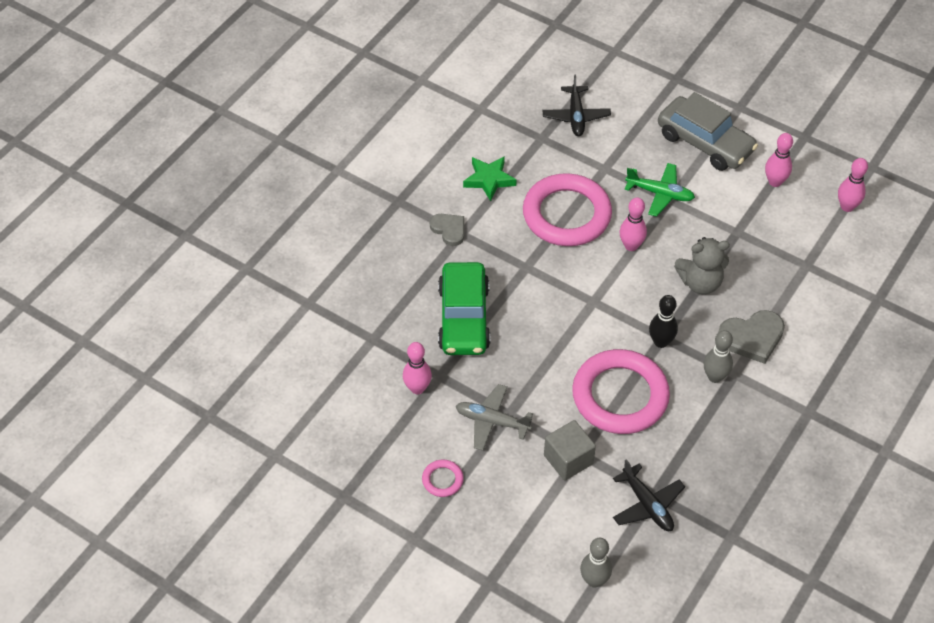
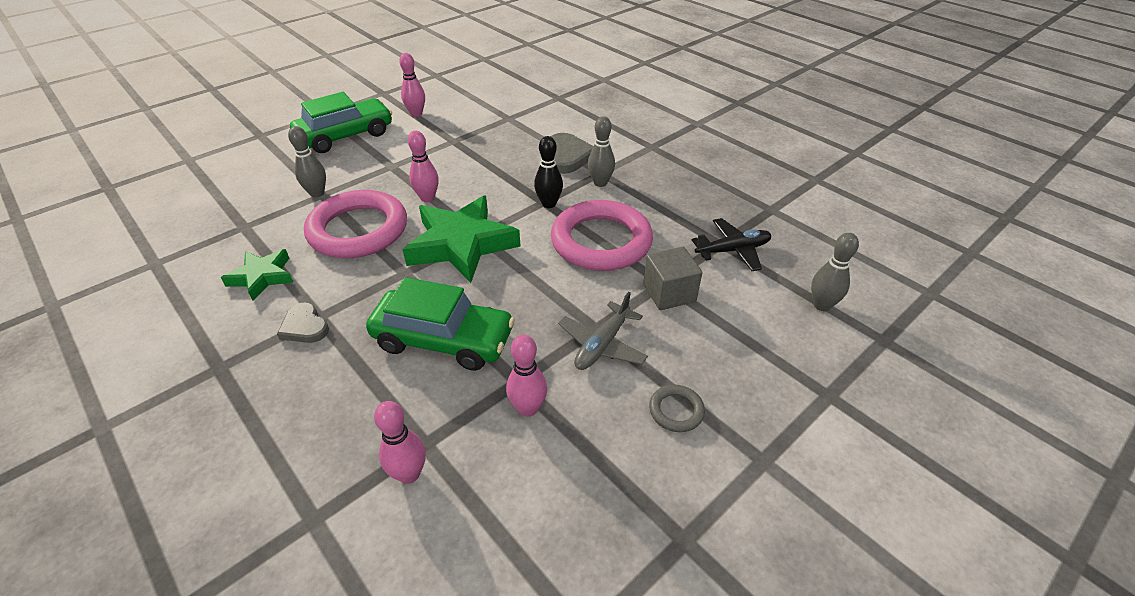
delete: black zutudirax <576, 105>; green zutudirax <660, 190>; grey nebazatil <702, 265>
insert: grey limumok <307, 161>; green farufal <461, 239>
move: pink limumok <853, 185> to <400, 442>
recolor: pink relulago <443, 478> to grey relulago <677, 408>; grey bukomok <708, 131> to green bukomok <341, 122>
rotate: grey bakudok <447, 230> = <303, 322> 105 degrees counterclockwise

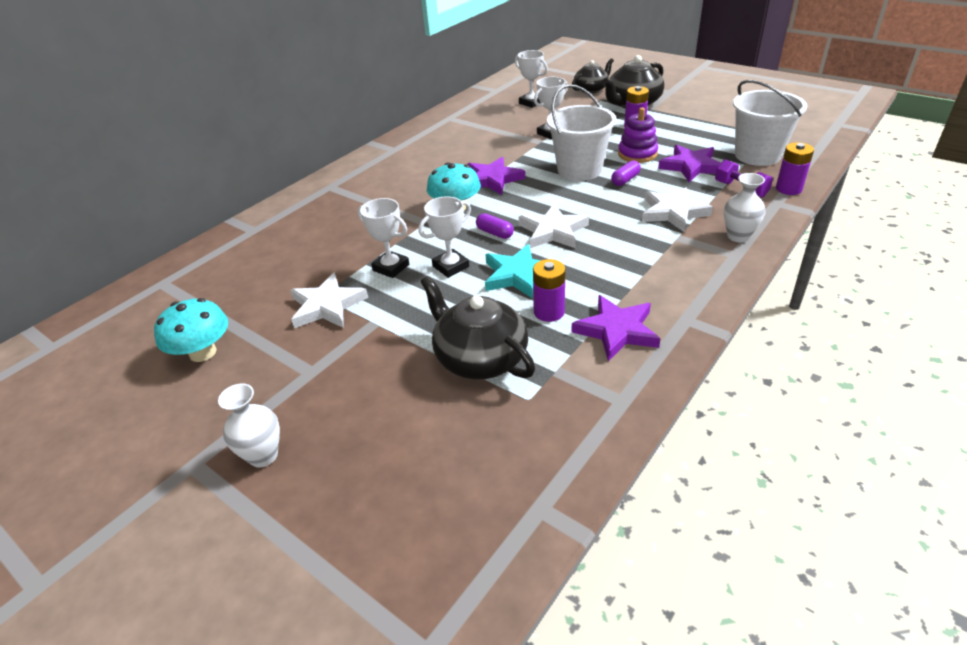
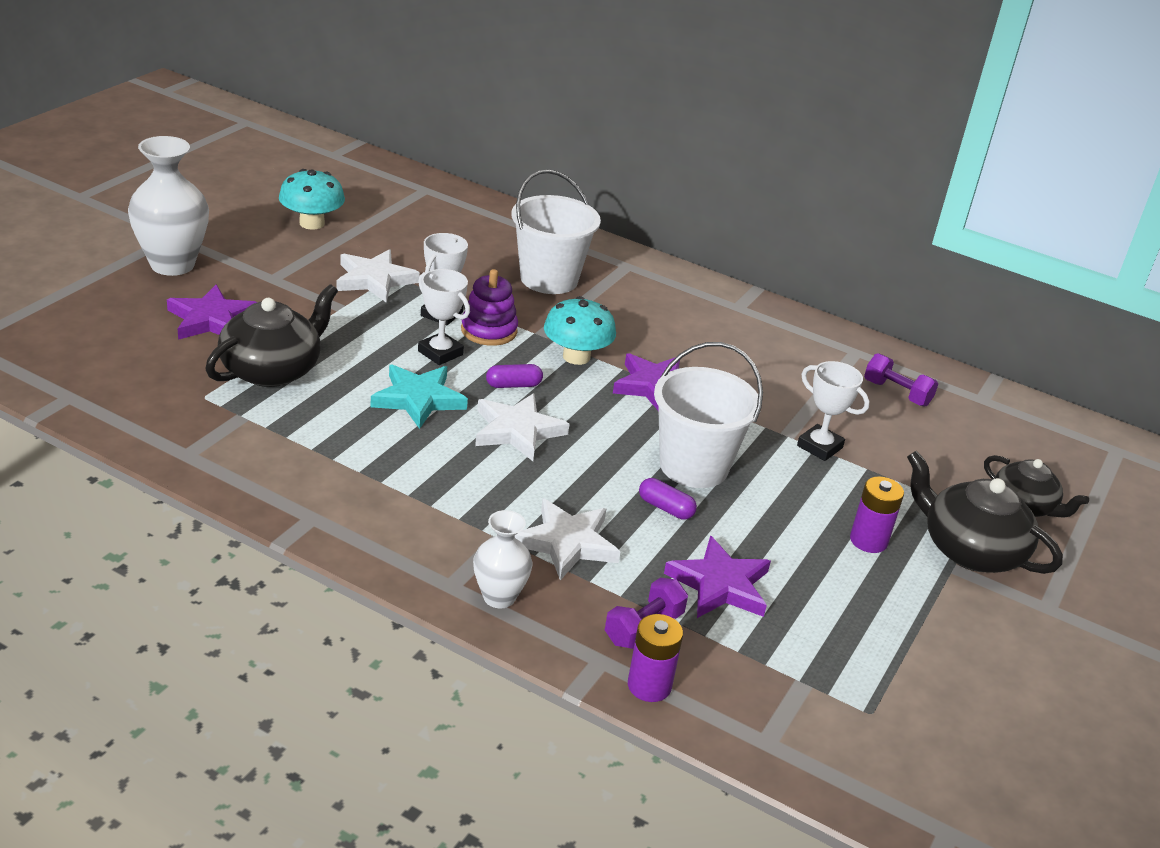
delete: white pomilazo <531, 79>; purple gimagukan <549, 290>
insert: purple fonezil <901, 380>
move: purple farufal <616, 328> to <212, 312>; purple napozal <638, 135> to <489, 307>; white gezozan <770, 123> to <556, 231>
rotate: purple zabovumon <495, 226> = <514, 376> 45 degrees clockwise
resize: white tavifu <249, 425> = <168, 206> x1.73

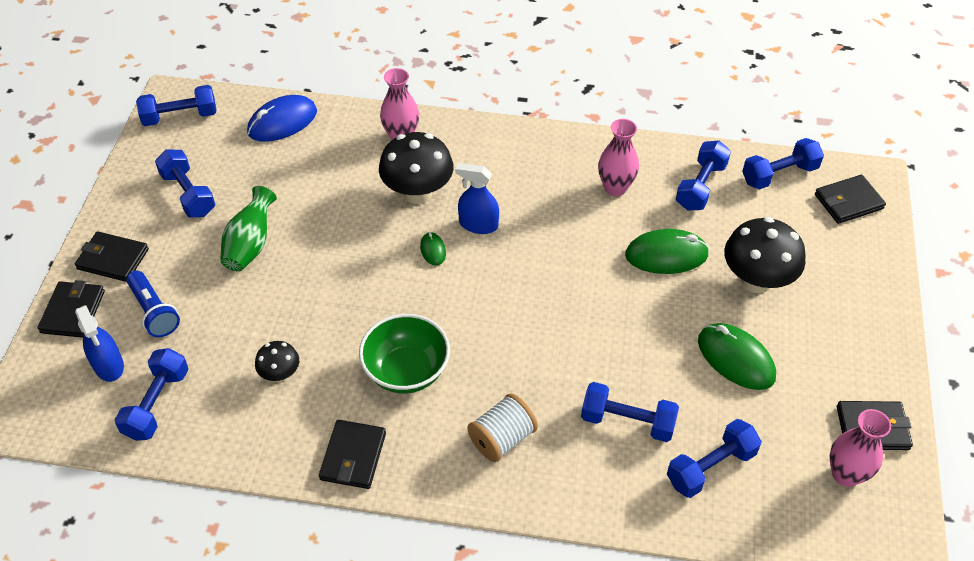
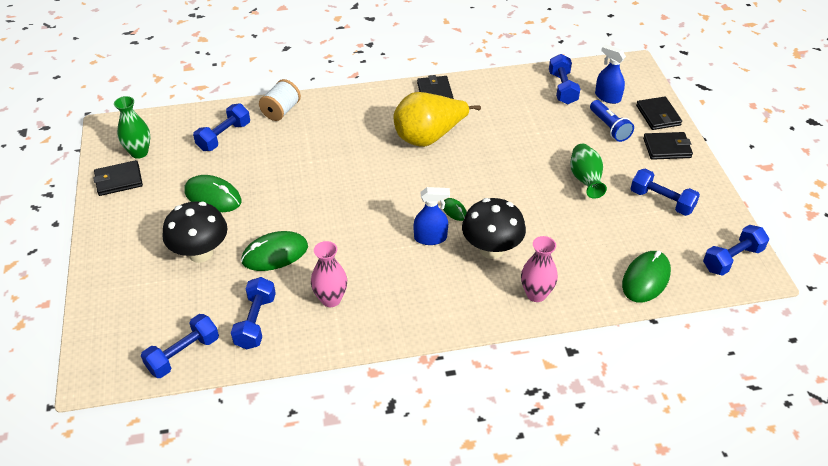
delete: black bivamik <277, 361>; blue fonezil <630, 412>; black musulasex <850, 199>
move: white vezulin <502, 427> to <280, 100>
replace: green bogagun <404, 354> to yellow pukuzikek <437, 119>
recolor: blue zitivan <282, 118> to green zitivan <646, 276>; pink tavifu <860, 448> to green tavifu <132, 127>
rotate: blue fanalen <153, 304> = <612, 121> 150 degrees counterclockwise

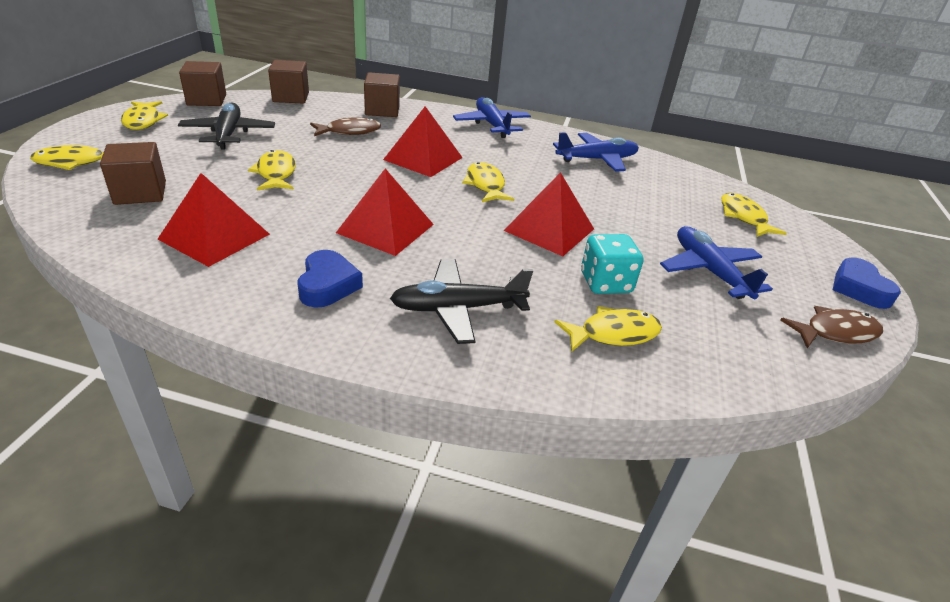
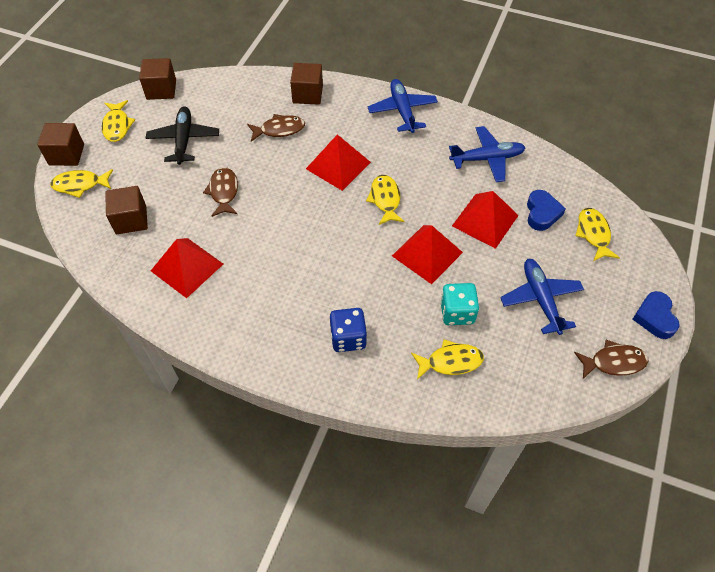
move: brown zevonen <288, 82> to <60, 144>; blue bakudok <330, 279> to <546, 210>; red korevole <385, 212> to <485, 220>
replace: black zutudirax <461, 301> to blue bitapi <348, 330>
recolor: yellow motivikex <272, 170> to brown motivikex <220, 192>

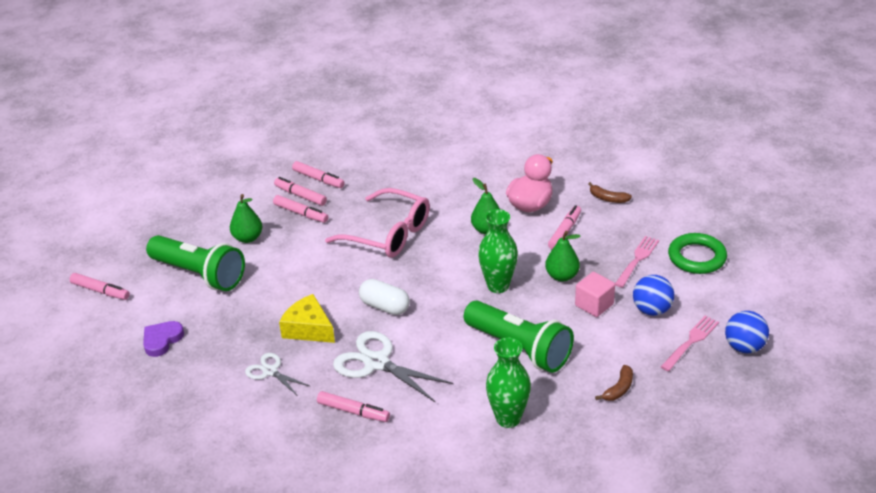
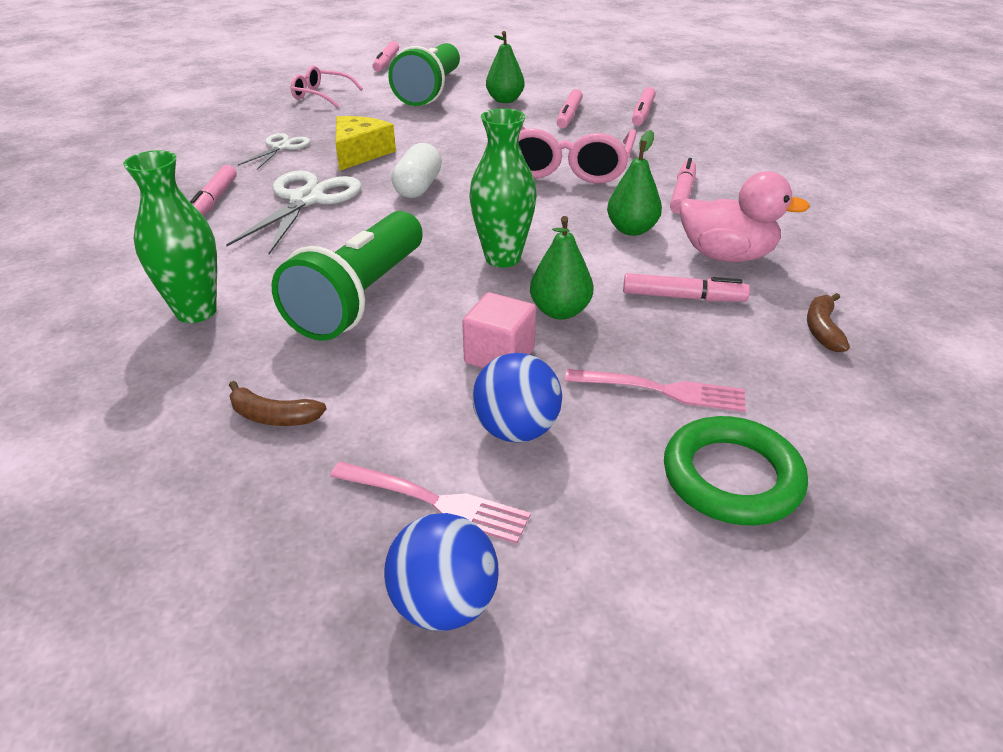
move: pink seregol <300, 191> to <683, 186>
replace: purple bakudok <163, 339> to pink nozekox <327, 86>

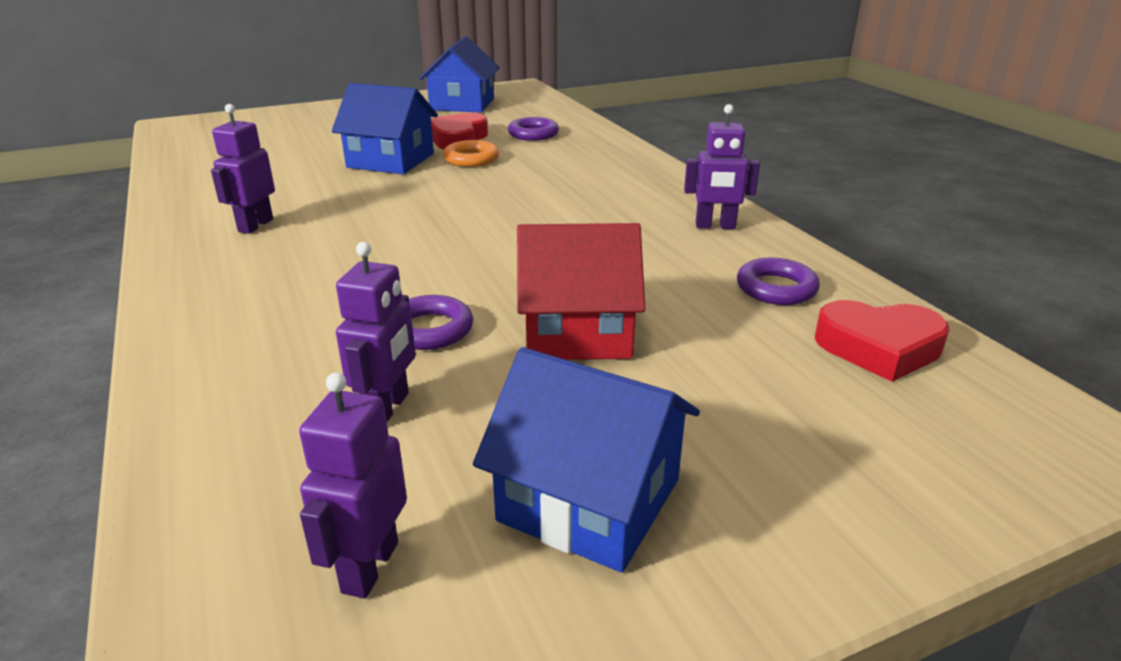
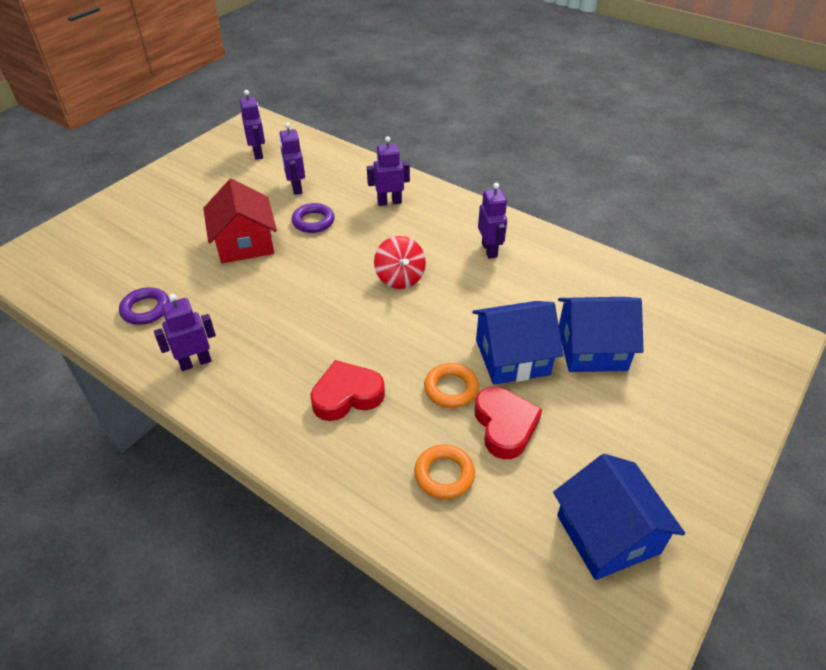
insert: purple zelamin <388, 171>; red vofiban <400, 262>
move: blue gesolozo <586, 460> to <601, 334>; red bakudok <882, 341> to <347, 390>
recolor: purple relulago <533, 129> to orange relulago <444, 471>
rotate: red gesolozo <581, 291> = <240, 221> 75 degrees counterclockwise

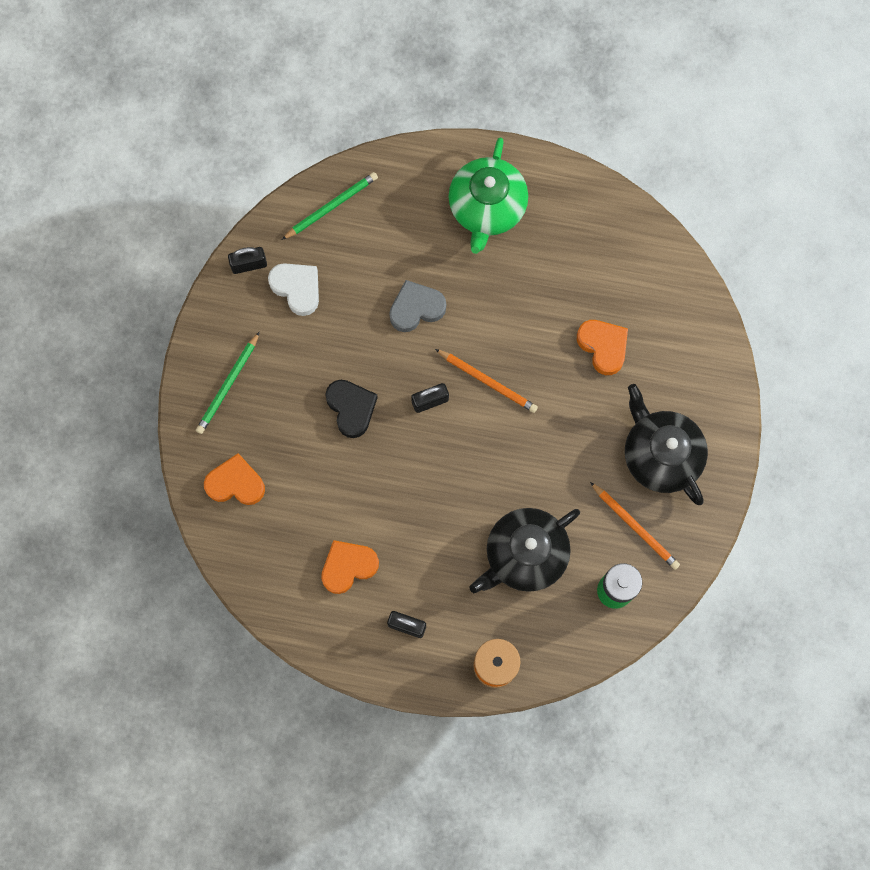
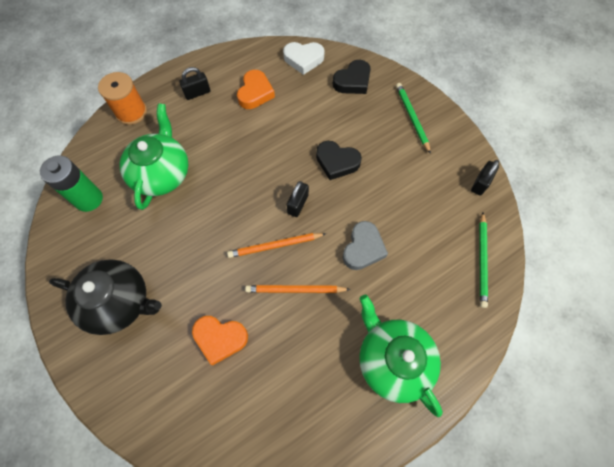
move: white bakudok <293, 289> to <304, 58>; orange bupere <635, 526> to <298, 289>
recolor: orange bakudok <234, 479> to black bakudok <351, 77>; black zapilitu <524, 550> to green zapilitu <153, 156>

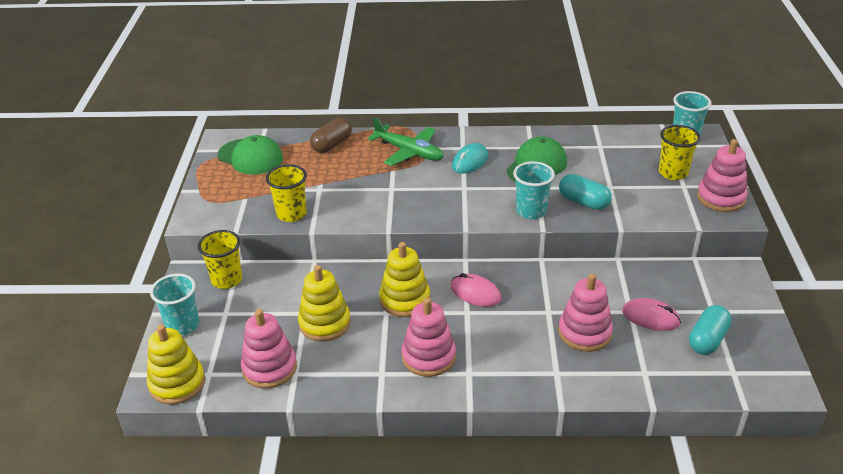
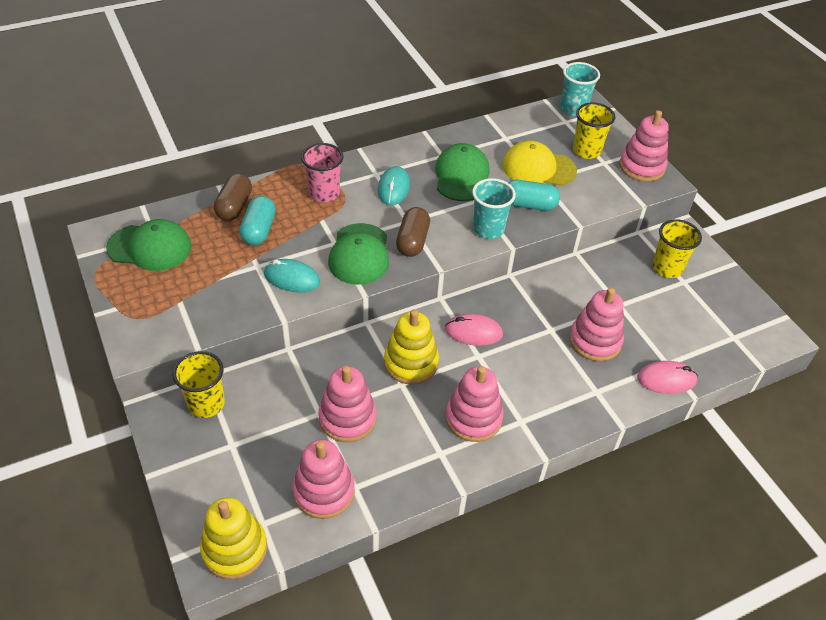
delete: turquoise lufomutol <174, 305>
insert: turquoise zitivan <292, 275>; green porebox <358, 254>; brown zabovumon <413, 232>; yellow porebox <539, 163>
move: yellow lufomutol <286, 193> to <677, 248>; pink zitivan <651, 314> to <667, 377>; turquoise zabovumon <710, 330> to <257, 220>
replace: green zutudirax <406, 141> to pink lufomutol <322, 173>
recolor: yellow napozal <324, 303> to pink napozal <348, 404>

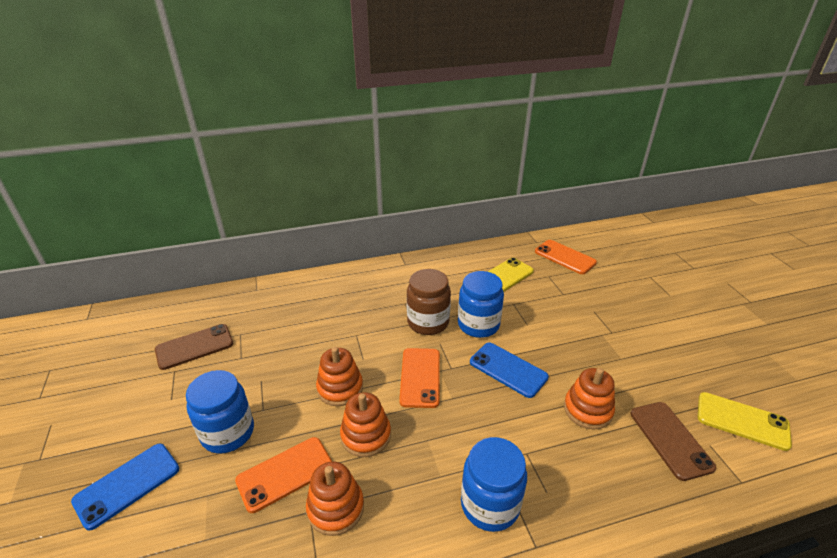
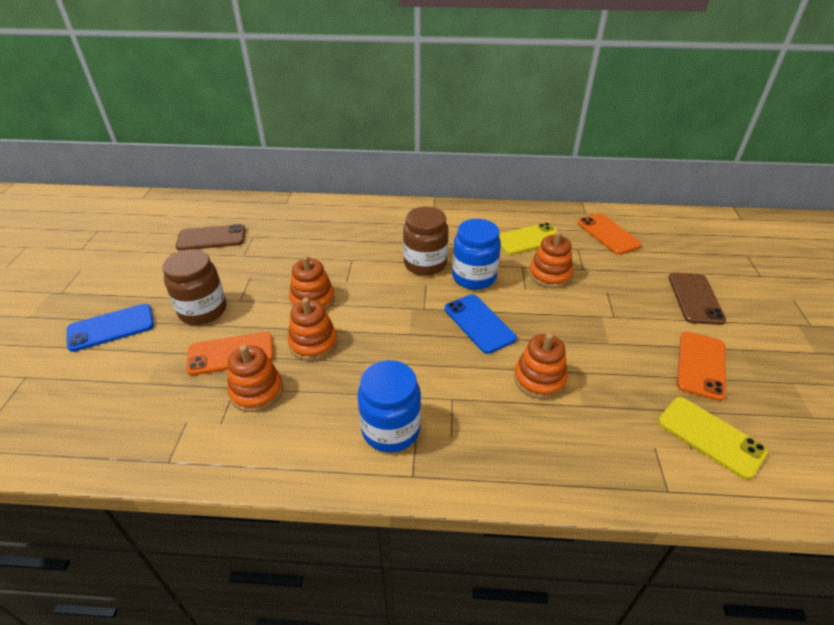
insert: orange napozal <551, 259>
move: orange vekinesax <419, 378> to <701, 366>; brown vekinesax <673, 441> to <697, 298>
recolor: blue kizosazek <220, 411> to brown kizosazek <194, 287>

